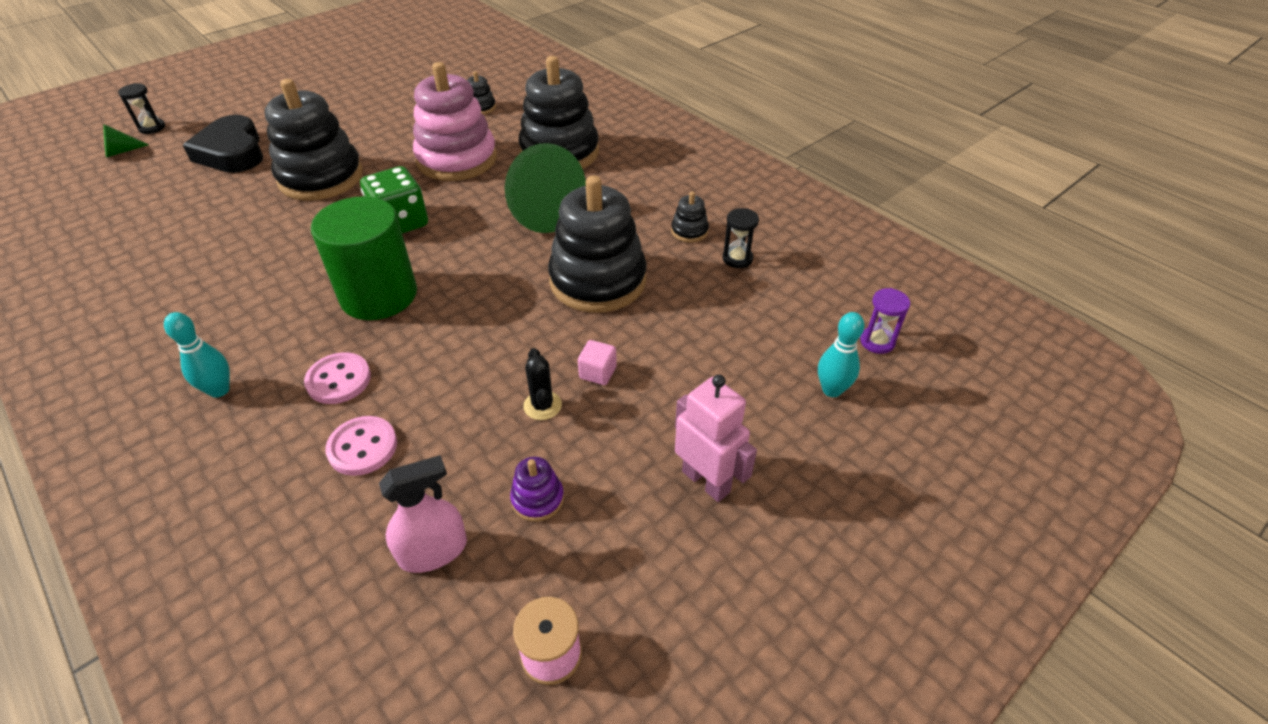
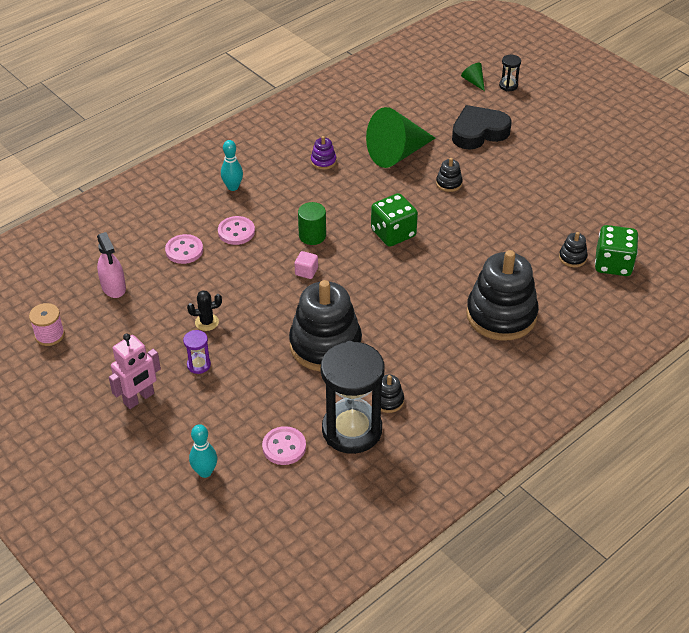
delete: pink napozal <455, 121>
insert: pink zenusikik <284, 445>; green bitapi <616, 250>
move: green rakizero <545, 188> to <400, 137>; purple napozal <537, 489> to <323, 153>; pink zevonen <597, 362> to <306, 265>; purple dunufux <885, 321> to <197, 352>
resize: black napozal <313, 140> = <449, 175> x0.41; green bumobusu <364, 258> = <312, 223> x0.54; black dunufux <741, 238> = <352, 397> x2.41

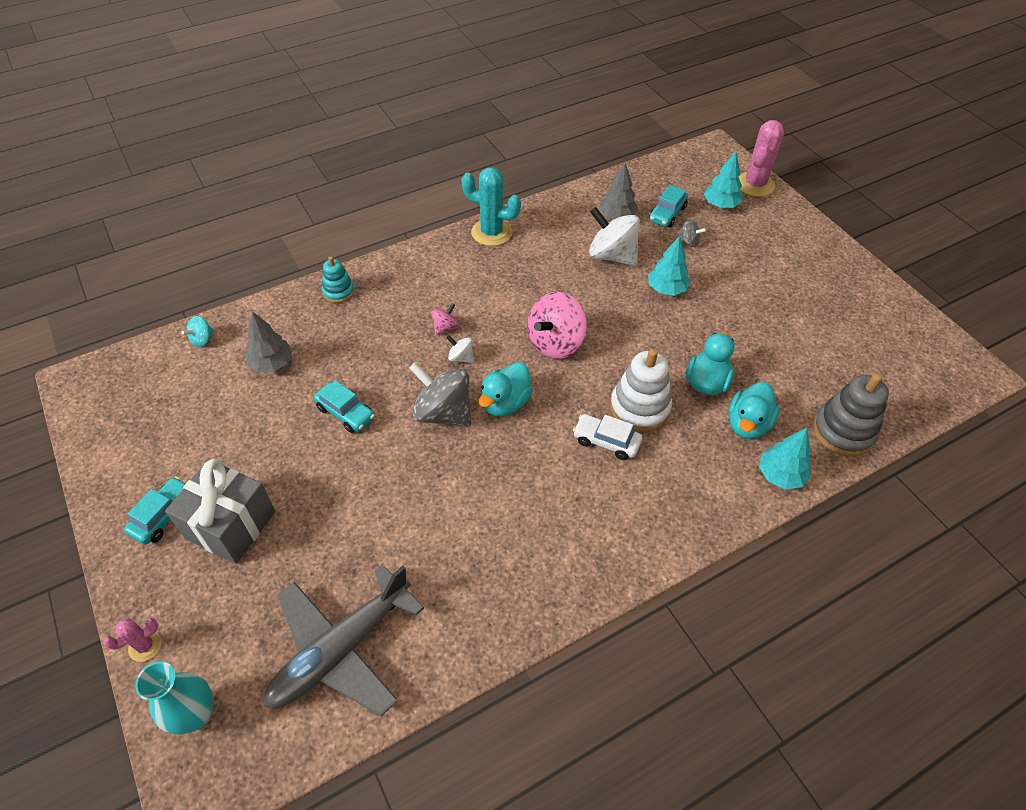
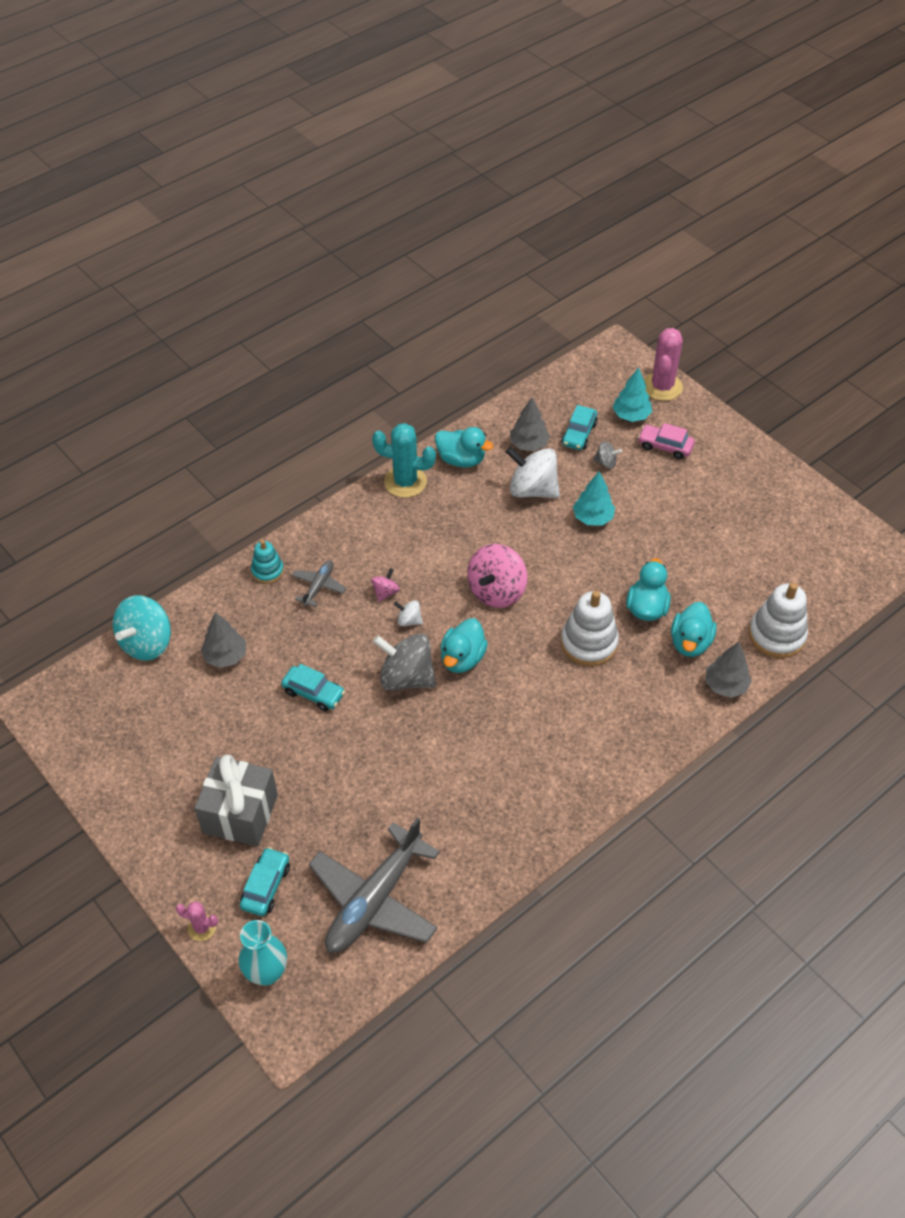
delete: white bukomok <607, 437>
insert: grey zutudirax <319, 583>; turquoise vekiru <464, 447>; pink bukomok <666, 441>
move: turquoise bukomok <155, 511> to <265, 881>
recolor: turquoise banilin <785, 459> to grey banilin <728, 670>; grey napozal <851, 415> to white napozal <778, 620>
rotate: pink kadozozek <132, 640> = <197, 921> 60 degrees clockwise
resize: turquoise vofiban <198, 331> = <142, 628> x2.12

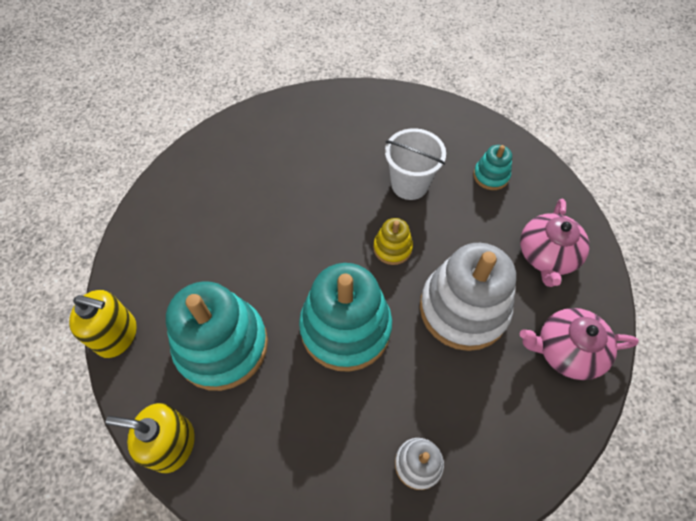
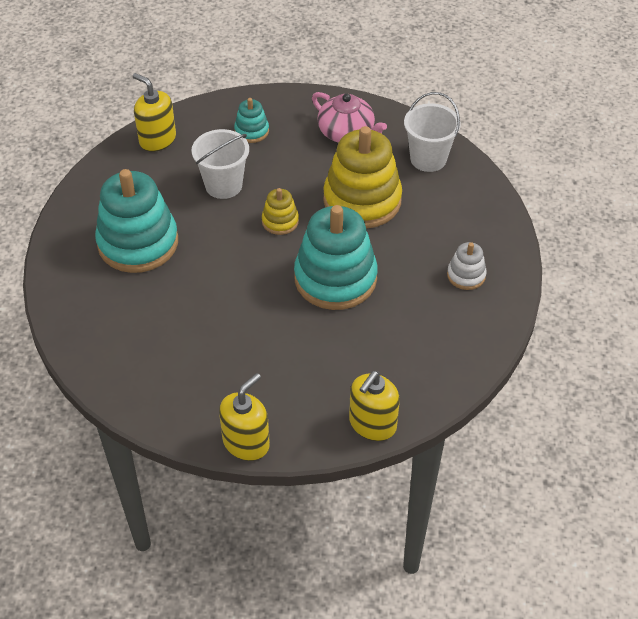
insert: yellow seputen <154, 112>
move: turquoise napozal <217, 336> to <136, 221>
replace: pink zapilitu <579, 344> to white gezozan <432, 132>
recolor: white napozal <468, 297> to yellow napozal <362, 177>

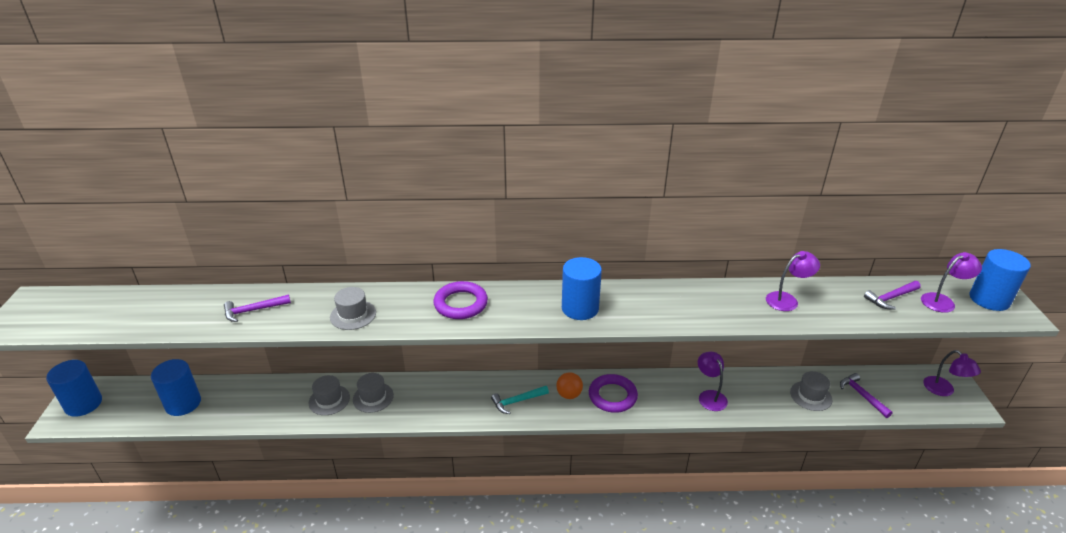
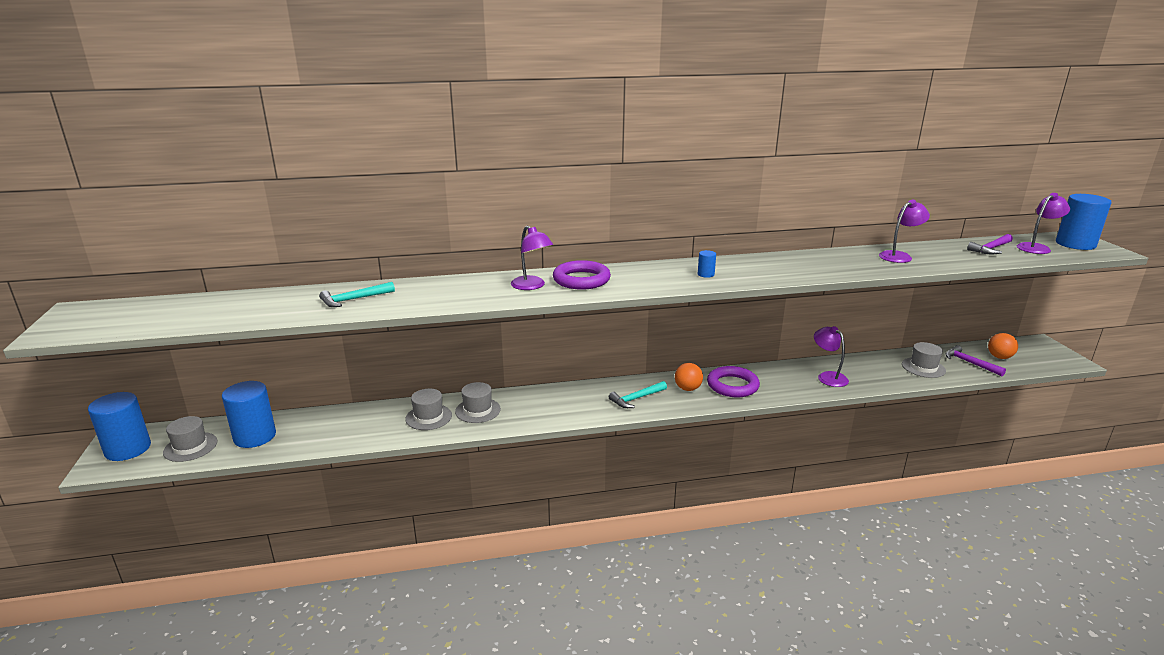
insert: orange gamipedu <1003, 346>
move: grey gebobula <353, 308> to <190, 439>; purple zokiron <952, 373> to <532, 258>
recolor: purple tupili <257, 308> to turquoise tupili <357, 294>
resize: blue bumobusu <582, 288> = <707, 264> x0.43

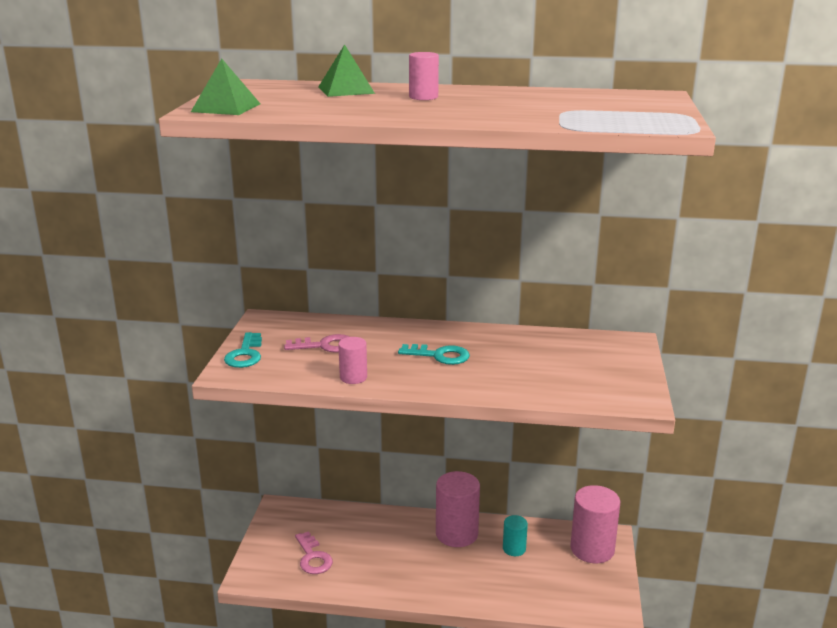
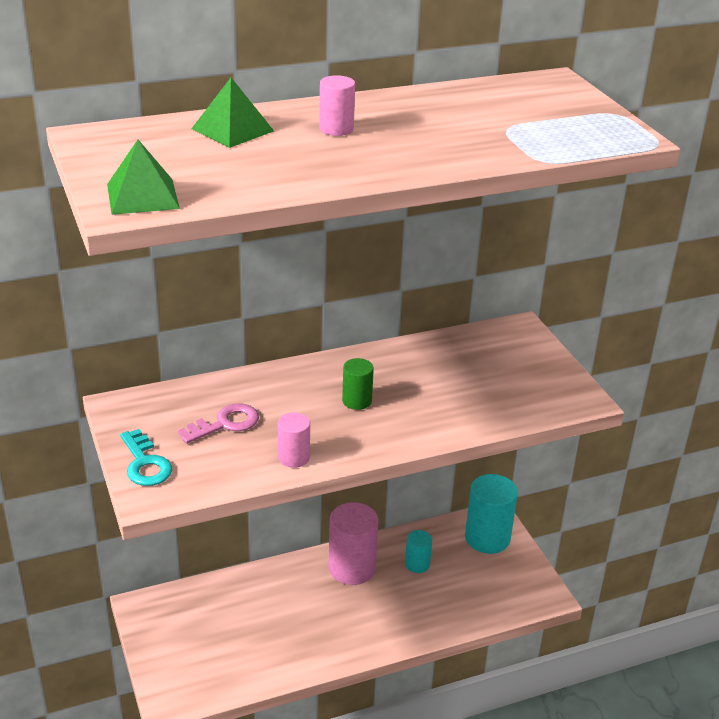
delete: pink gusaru <314, 552>
replace: turquoise gusaru <434, 354> to green bumobusu <358, 384>
recolor: pink bumobusu <595, 524> to turquoise bumobusu <491, 514>

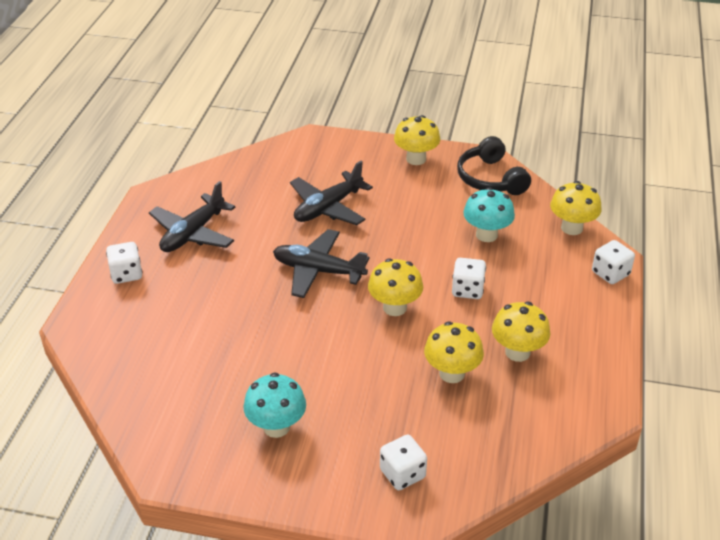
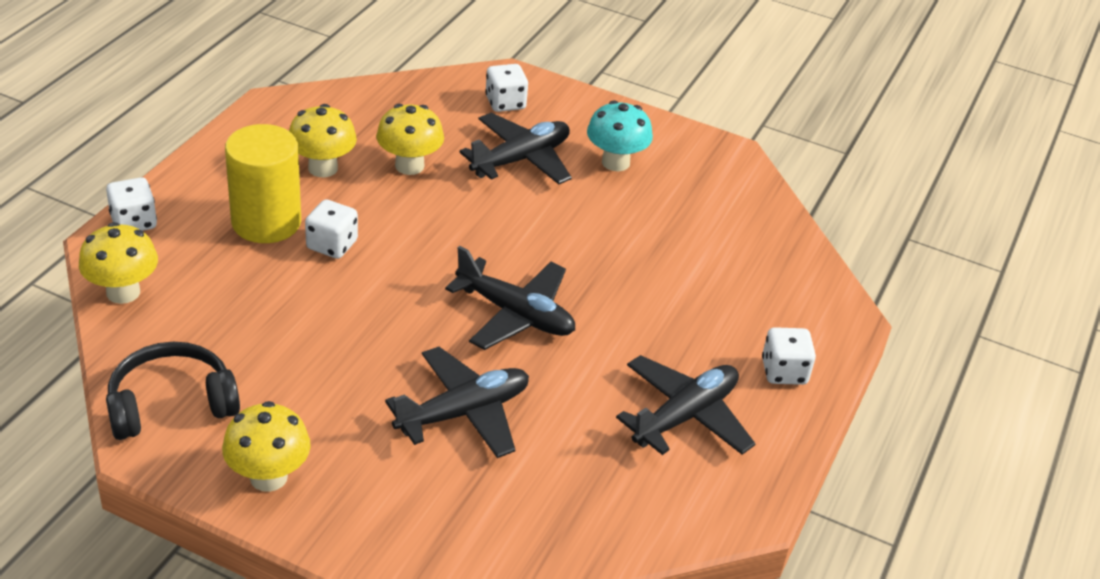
delete: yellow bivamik <395, 287>; turquoise bivamik <489, 214>
insert: yellow bumobusu <263, 183>; black zutudirax <515, 148>
rotate: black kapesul <494, 165> = <173, 391> 105 degrees counterclockwise

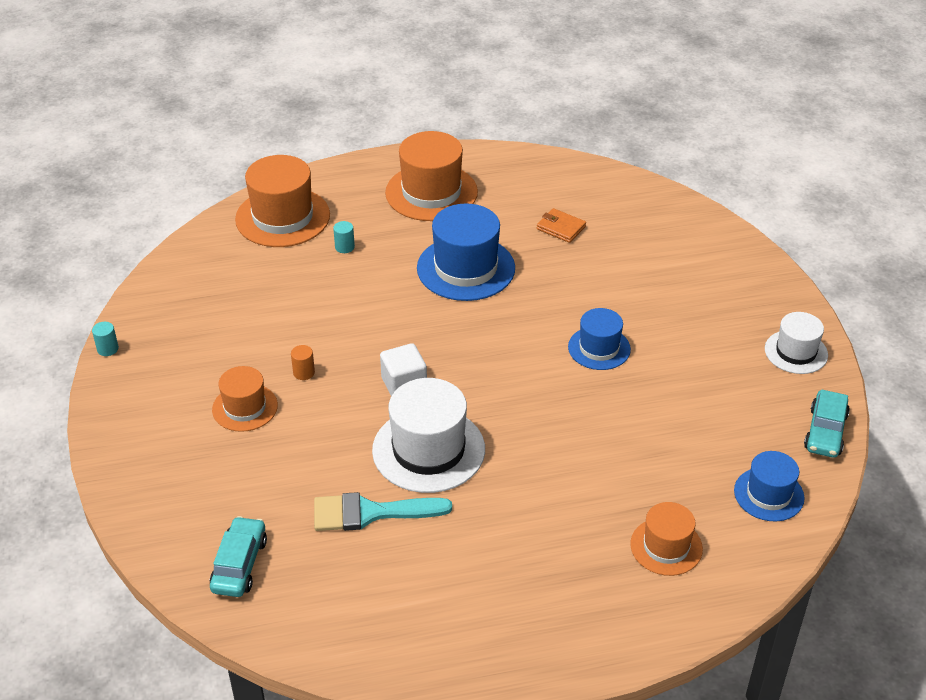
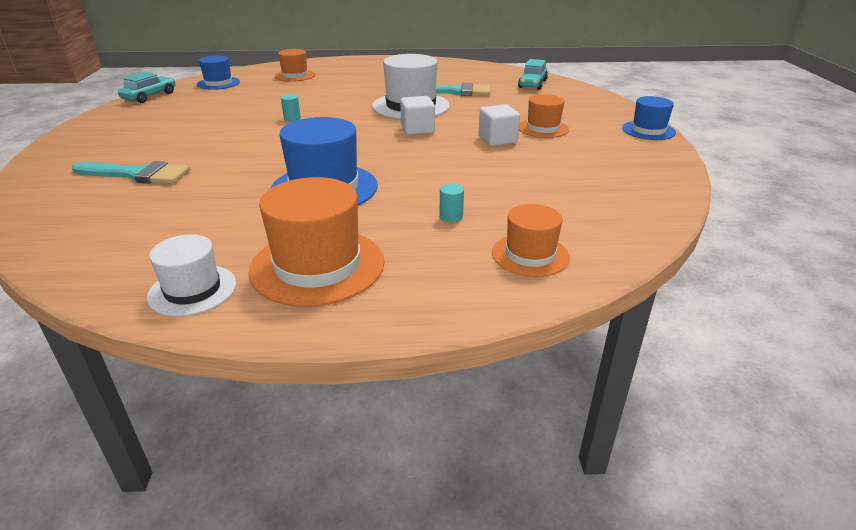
delete: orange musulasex <561, 225>
insert: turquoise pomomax <131, 172>
move: turquoise bumobusu <105, 339> to <291, 107>; blue gebobula <599, 339> to <649, 118>; white gebobula <796, 343> to <191, 275>
replace: orange bumobusu <303, 362> to white zevonen <499, 125>
resize: orange gebobula <282, 201> = <531, 240> x0.60

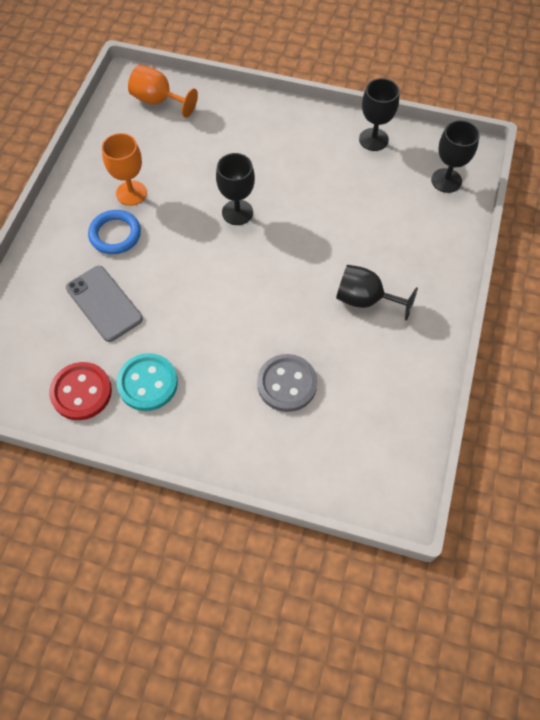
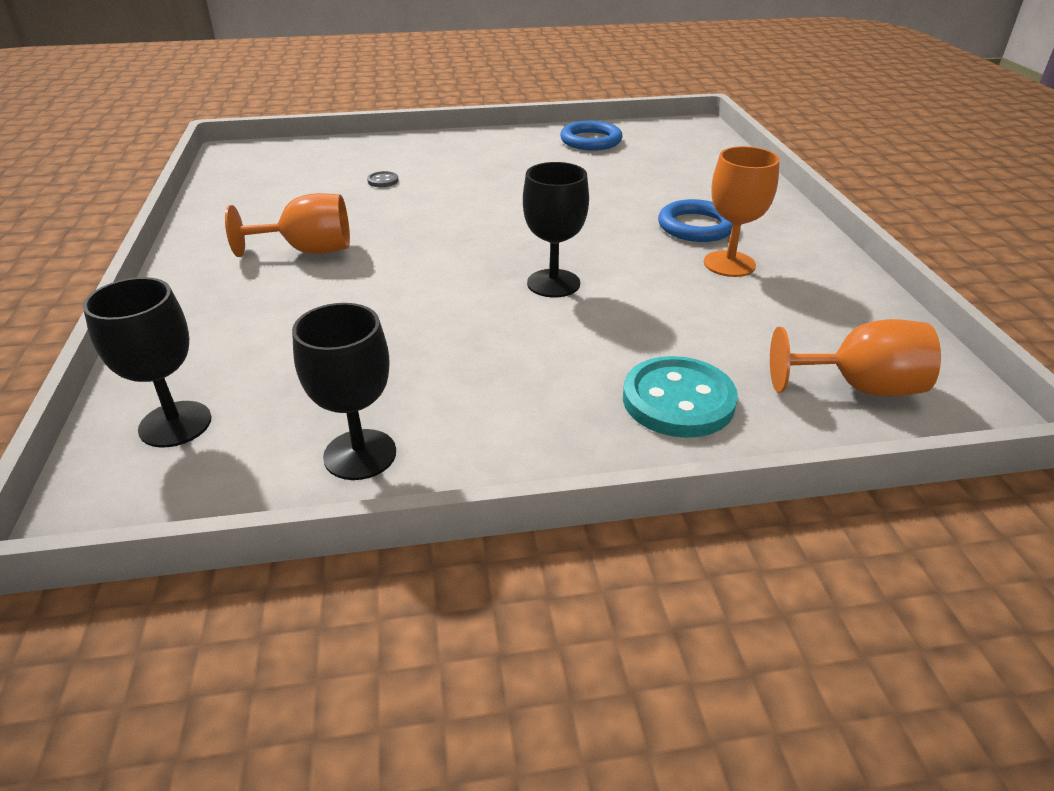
delete: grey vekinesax <104, 304>
move: turquoise zenusikik <147, 382> to <680, 397>
replace: red zenusikik <80, 391> to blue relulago <591, 136>
recolor: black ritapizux <377, 293> to orange ritapizux <287, 225>
resize: grey zenusikik <287, 383> = <382, 179> x0.43

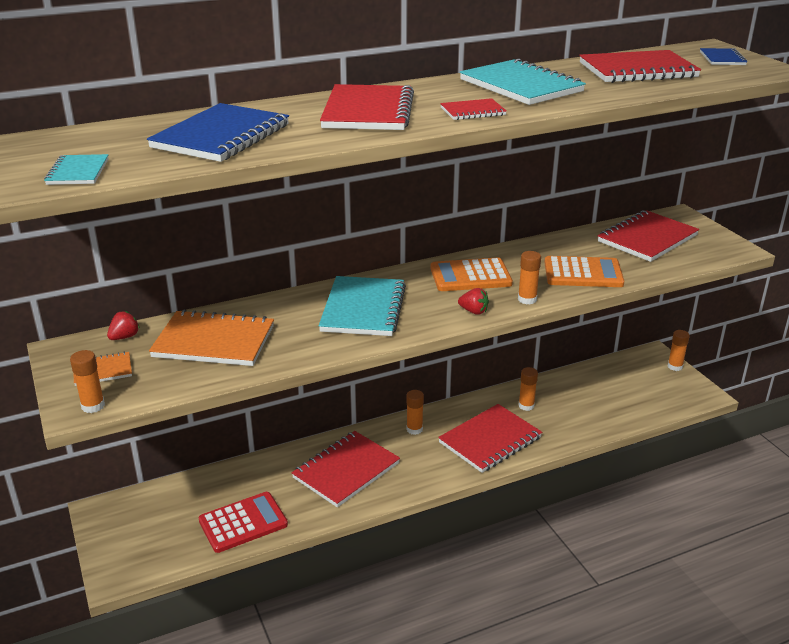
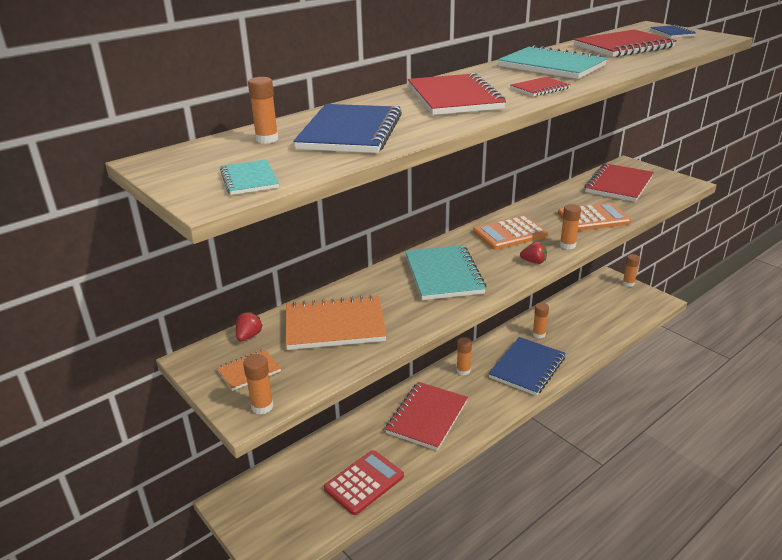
insert: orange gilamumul <263, 110>
recolor: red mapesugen <490, 438> to blue mapesugen <527, 366>

